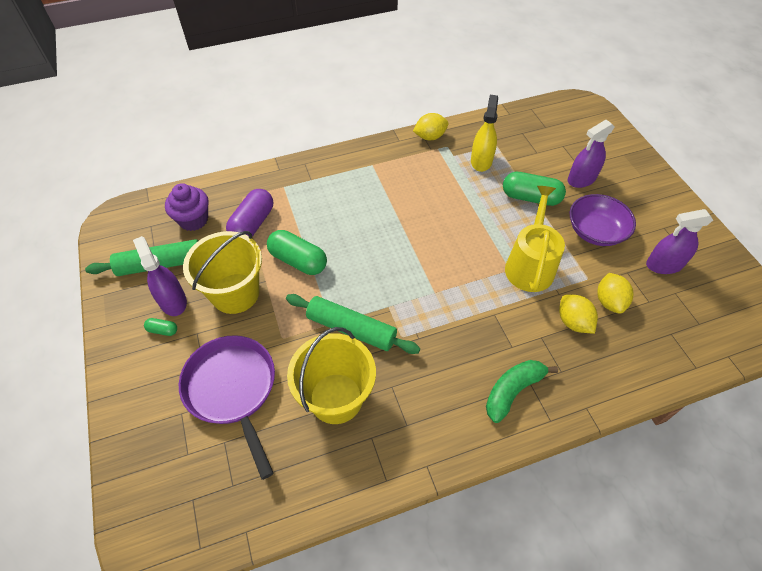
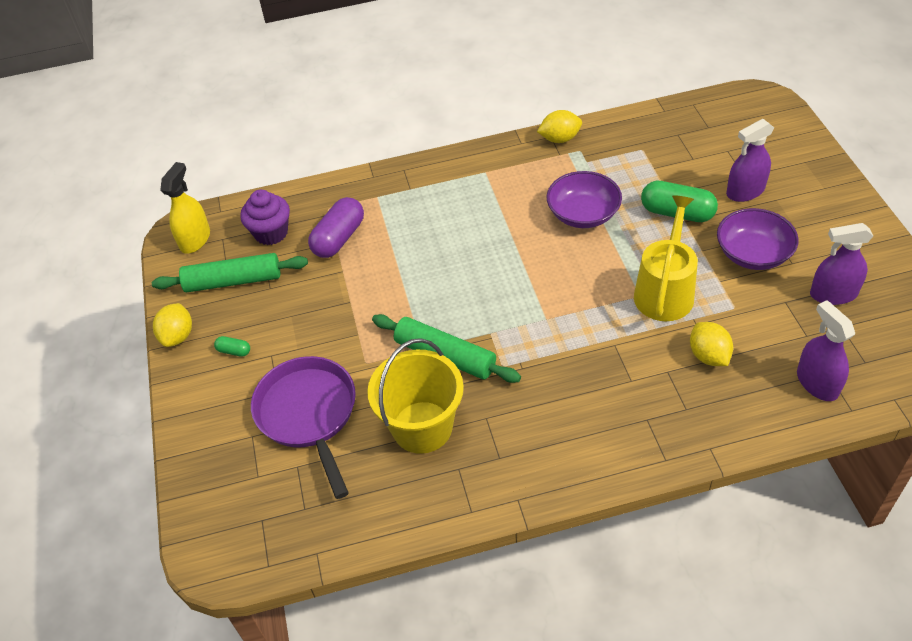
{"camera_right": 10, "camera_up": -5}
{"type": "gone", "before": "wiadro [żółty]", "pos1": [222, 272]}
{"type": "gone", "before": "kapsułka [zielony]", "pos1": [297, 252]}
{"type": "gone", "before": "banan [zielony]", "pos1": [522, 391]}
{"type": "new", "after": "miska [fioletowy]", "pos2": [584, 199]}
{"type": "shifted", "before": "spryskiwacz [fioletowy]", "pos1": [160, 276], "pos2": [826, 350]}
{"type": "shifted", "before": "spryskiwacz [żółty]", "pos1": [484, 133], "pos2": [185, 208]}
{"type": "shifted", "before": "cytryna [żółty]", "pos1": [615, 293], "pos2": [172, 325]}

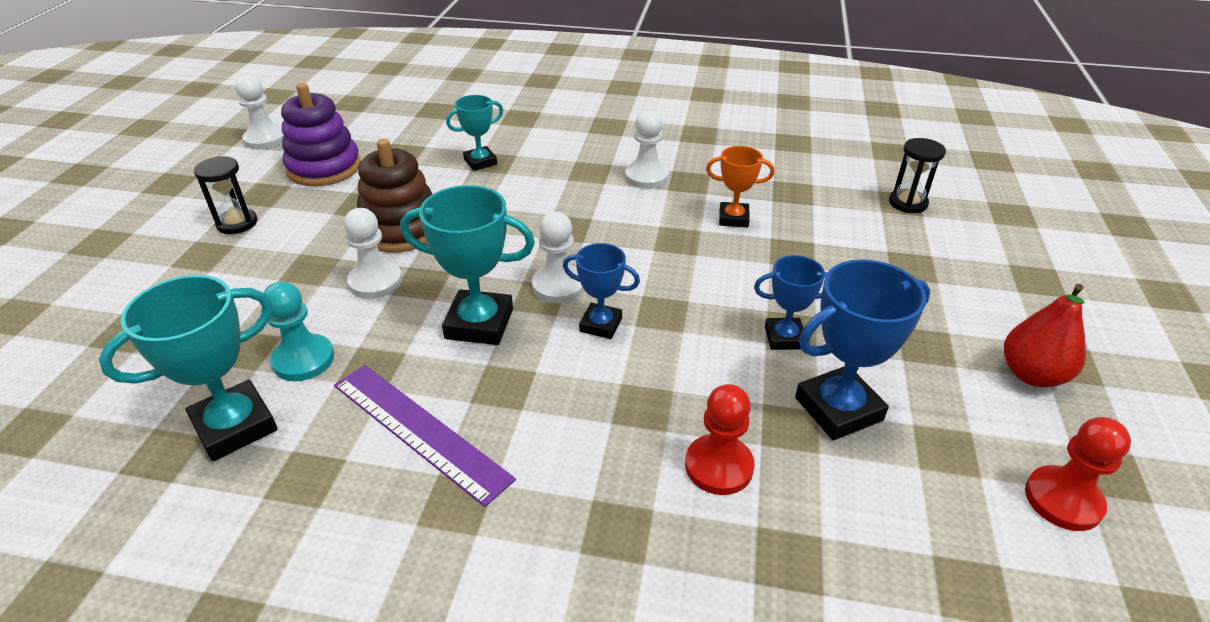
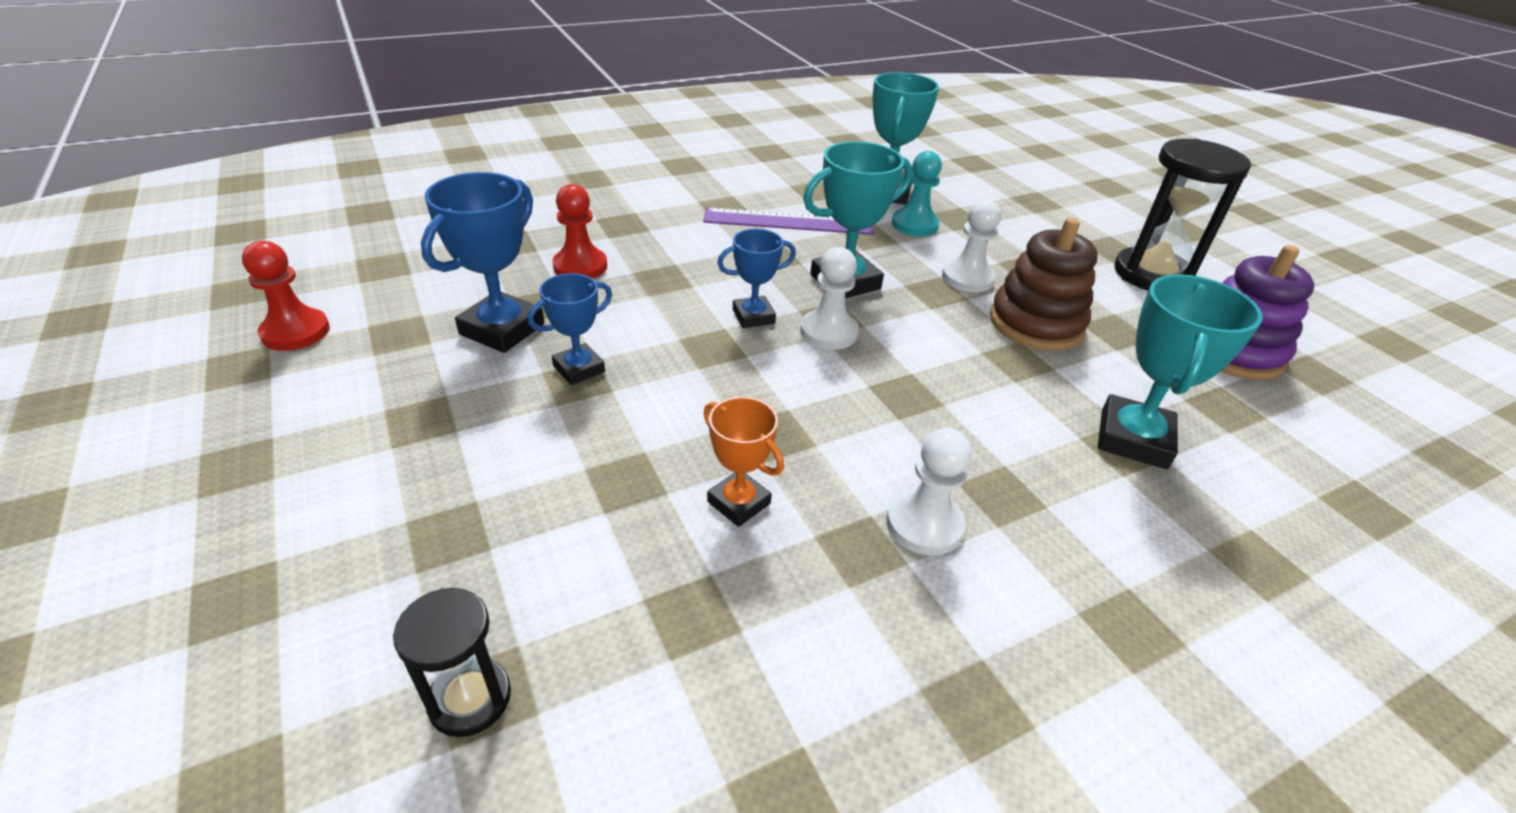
{"camera_right": 140, "camera_up": 0}
{"type": "gone", "before": "pionek [biały]", "pos1": [259, 112]}
{"type": "gone", "before": "gruszka [czerwony]", "pos1": [1045, 335]}
{"type": "rotated", "before": "puchar [pomarańczowy]", "pos1": [740, 186], "pos2": [744, 462], "turn": 75}
{"type": "scaled", "before": "klepsydra [czarny]", "pos1": [225, 195], "pos2": [1182, 214], "scale": 1.82}
{"type": "scaled", "before": "puchar [turkusowy]", "pos1": [474, 133], "pos2": [1180, 371], "scale": 1.64}

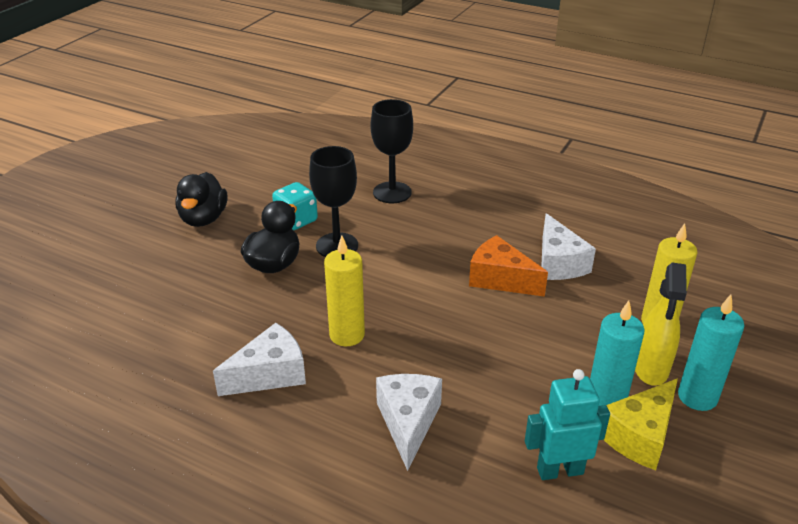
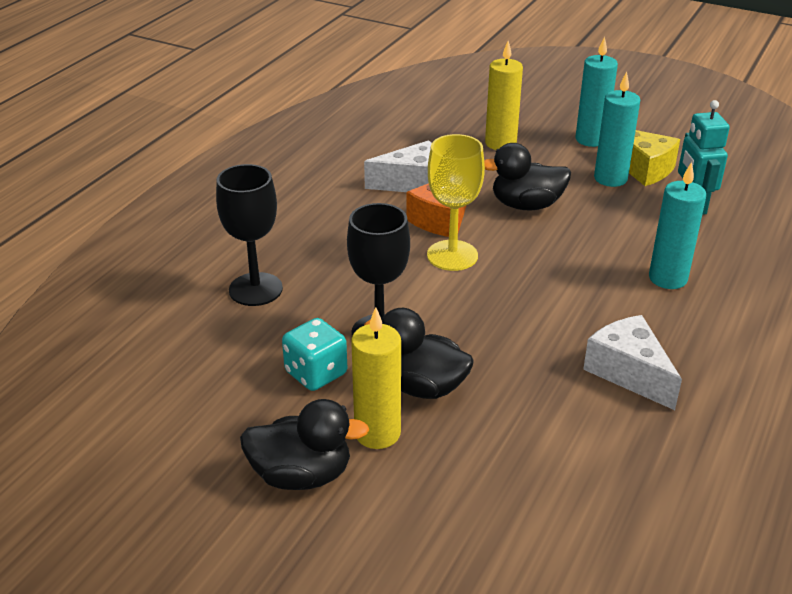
{"camera_right": -90, "camera_up": 0}
{"type": "gone", "before": "spryskiwacz [żółty]", "pos1": [661, 324]}
{"type": "new", "after": "kielich [żółty]", "pos2": [456, 202]}
{"type": "new", "after": "kaczka [czarny]", "pos2": [527, 176]}
{"type": "shifted", "before": "świeca [żółty]", "pos1": [344, 291], "pos2": [376, 378]}
{"type": "swapped", "before": "ser [biały]", "after": "świeca [turkusowy]", "pos1": [409, 422], "pos2": [677, 225]}

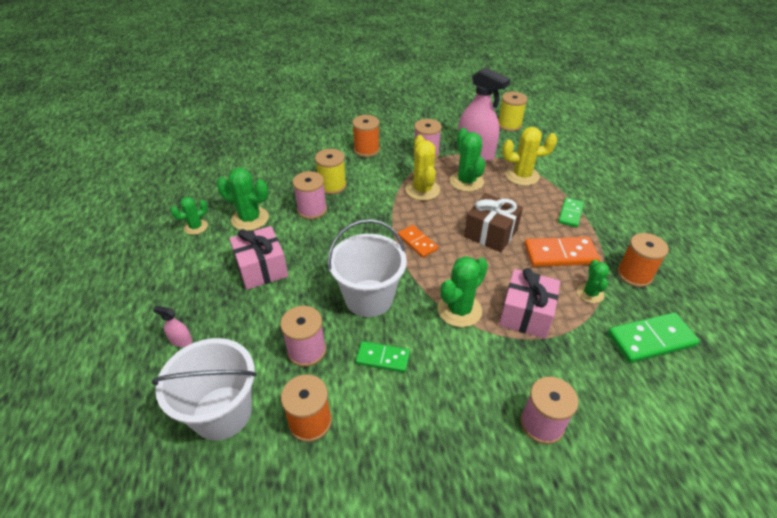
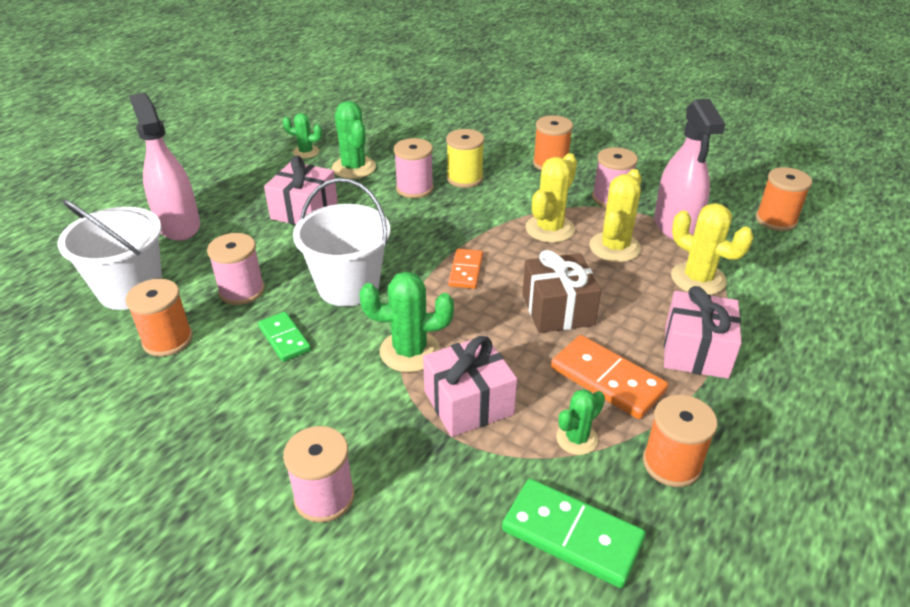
{"camera_right": 45, "camera_up": -5}
{"type": "swapped", "before": "kostka domina [zielony]", "after": "prezent [różowy]", "pos1": [571, 213], "pos2": [703, 332]}
{"type": "repainted", "before": "kaktus [zielony]", "after": "kaktus [żółty]", "pos1": [467, 160], "pos2": [615, 215]}
{"type": "repainted", "before": "szpulka [żółty]", "after": "szpulka [pomarańczowy]", "pos1": [513, 111], "pos2": [784, 199]}
{"type": "scaled", "before": "spryskiwacz [różowy]", "pos1": [172, 326], "pos2": [164, 166], "scale": 2.48}

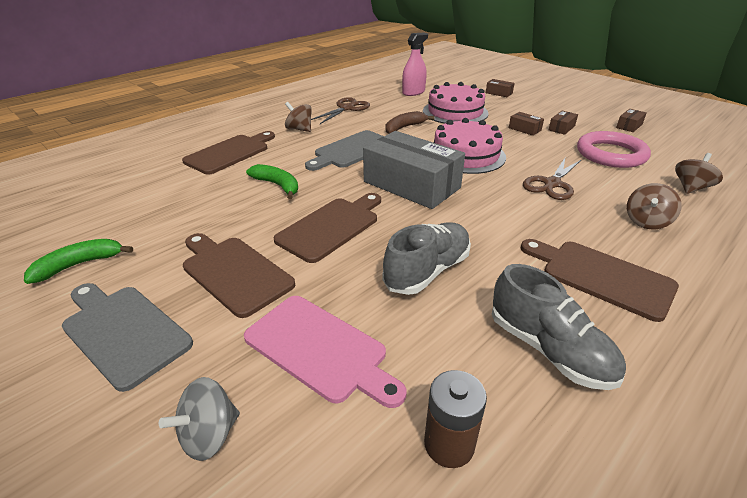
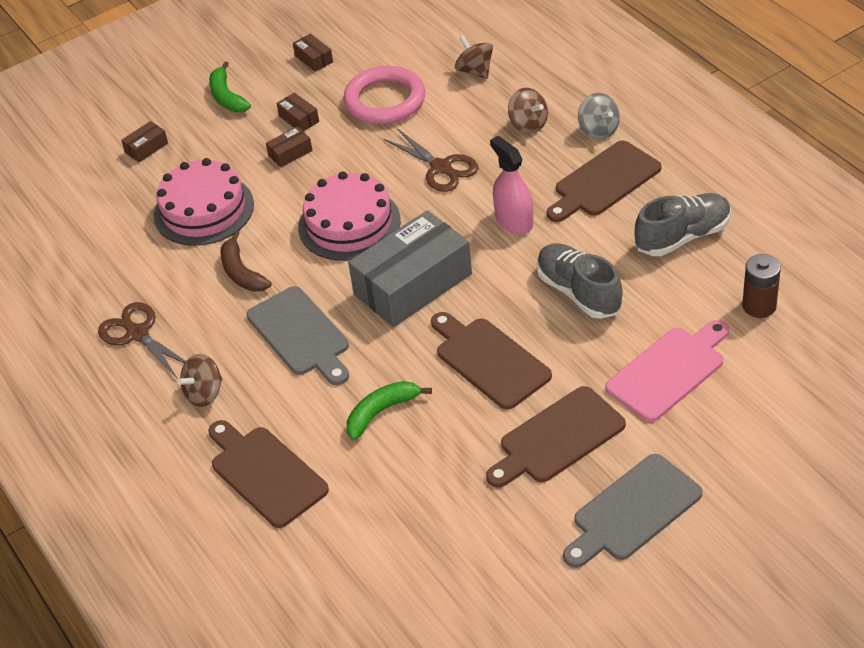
{"camera_right": -75, "camera_up": 10}
{"type": "shifted", "before": "banan [zielony]", "pos1": [78, 261], "pos2": [230, 86]}
{"type": "shifted", "before": "bączek [szary]", "pos1": [199, 419], "pos2": [599, 116]}
{"type": "shifted", "before": "spryskiwacz [różowy]", "pos1": [415, 64], "pos2": [511, 185]}

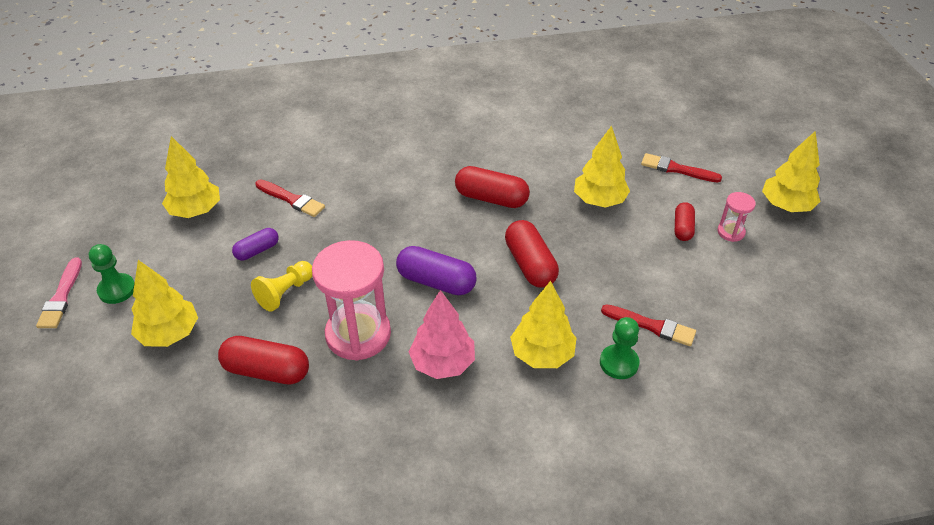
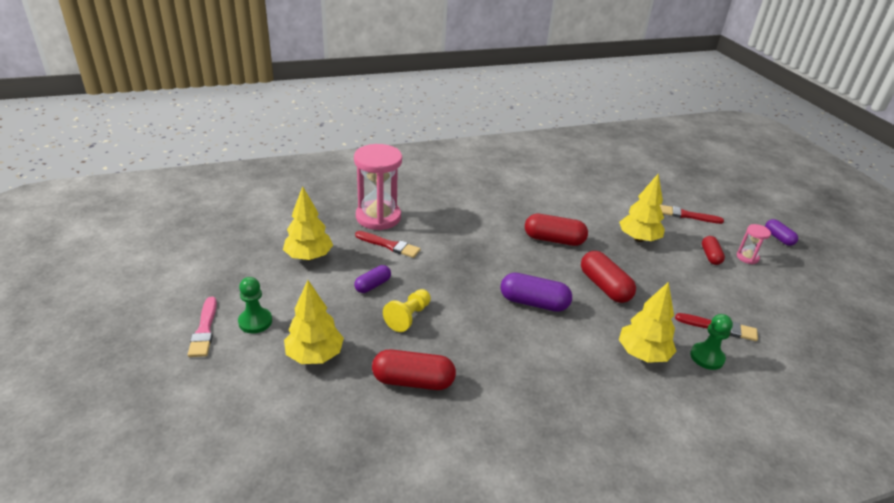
{"camera_right": -10, "camera_up": -10}
{"type": "gone", "before": "drzewko [różowy]", "pos1": [442, 334]}
{"type": "shifted", "before": "klepsydra [różowy]", "pos1": [351, 300], "pos2": [378, 187]}
{"type": "swapped", "before": "drzewko [żółty]", "after": "kapsułka [fioletowy]", "pos1": [791, 171], "pos2": [781, 232]}

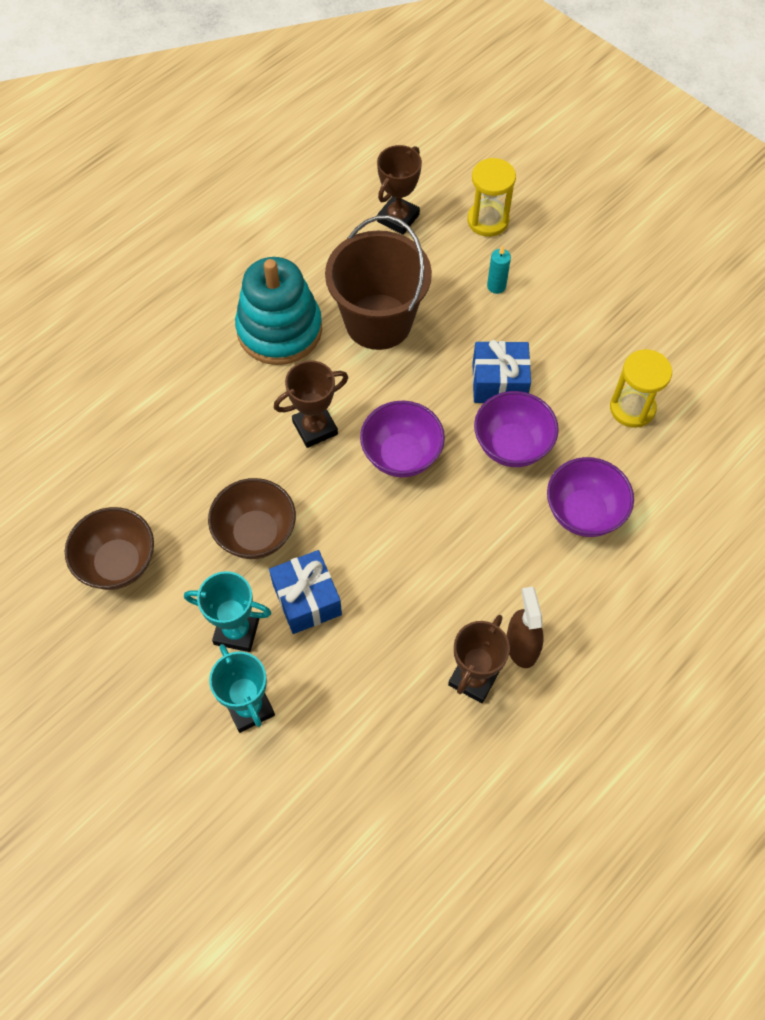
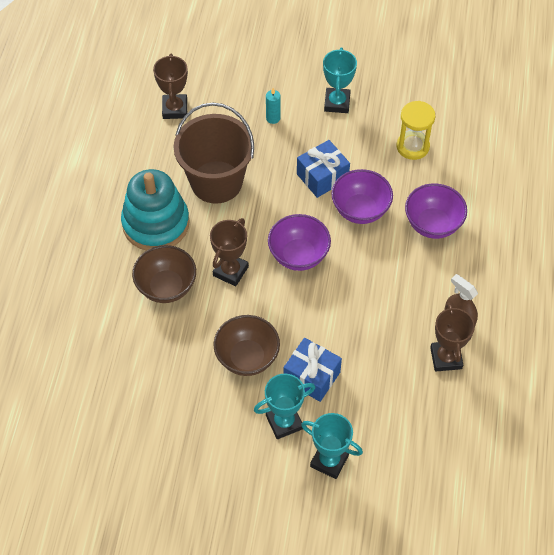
{"camera_right": -35, "camera_up": -5}
{"type": "gone", "before": "klepsydra [żółty]", "pos1": [492, 197]}
{"type": "new", "after": "puchar [turkusowy]", "pos2": [340, 80]}
{"type": "shifted", "before": "miska [brązowy]", "pos1": [109, 548], "pos2": [164, 274]}

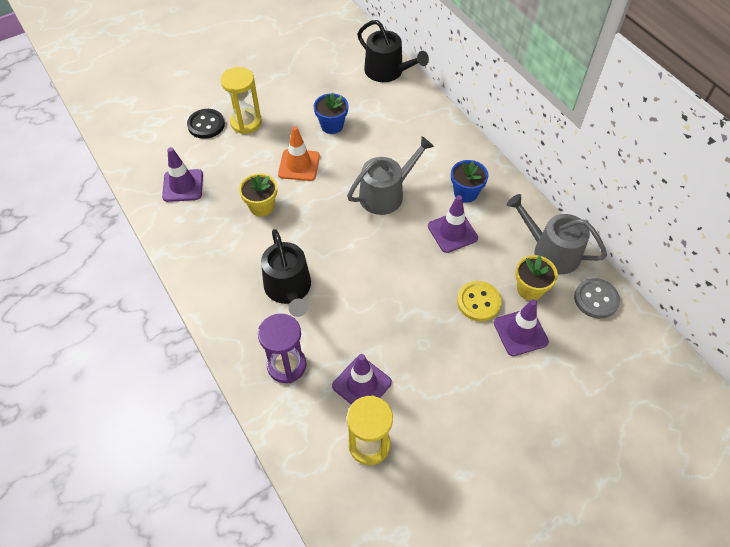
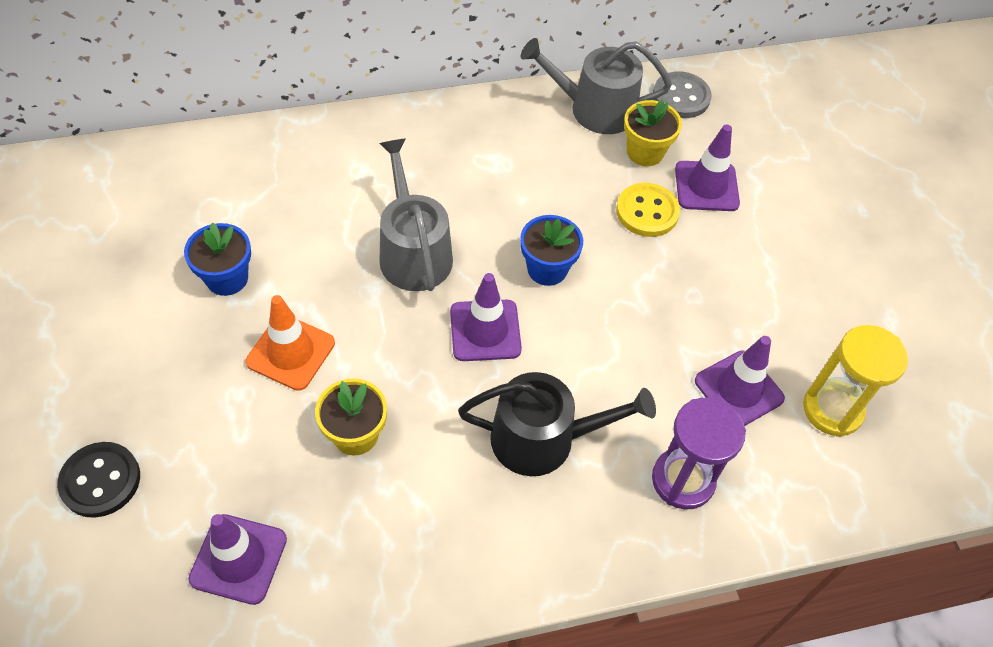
{"camera_right": -75, "camera_up": 0}
{"type": "gone", "before": "klepsydra [żółty]", "pos1": [241, 100]}
{"type": "gone", "before": "konewka [czarny]", "pos1": [393, 51]}
{"type": "shifted", "before": "pachołek [fioletowy]", "pos1": [453, 224], "pos2": [486, 317]}
{"type": "shifted", "before": "doniczka [niebieski]", "pos1": [470, 181], "pos2": [551, 250]}
{"type": "rotated", "before": "konewka [szary]", "pos1": [557, 234], "pos2": [596, 86], "turn": 45}

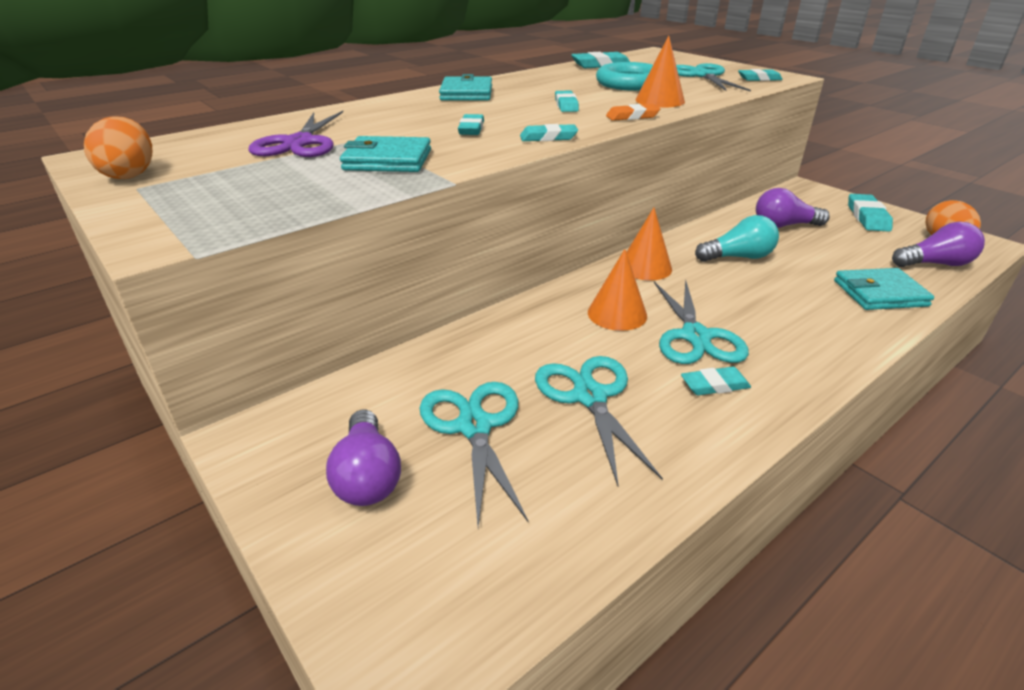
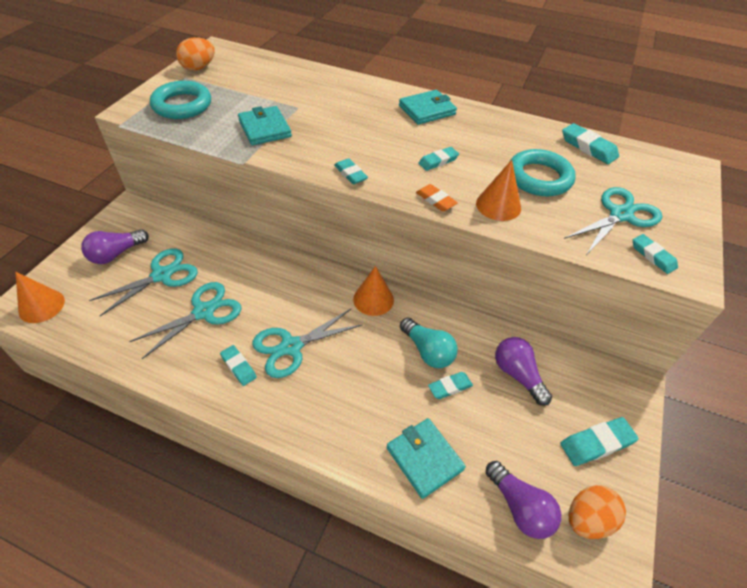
{"camera_right": 60, "camera_up": 15}
{"type": "gone", "before": "nożyczki [fioletowy]", "pos1": [295, 134]}
{"type": "new", "after": "pierścień [turkusowy]", "pos2": [180, 100]}
{"type": "shifted", "before": "gumka do mazania [turkusowy]", "pos1": [471, 124], "pos2": [450, 385]}
{"type": "shifted", "before": "stożek [pomarańczowy]", "pos1": [617, 290], "pos2": [40, 297]}

